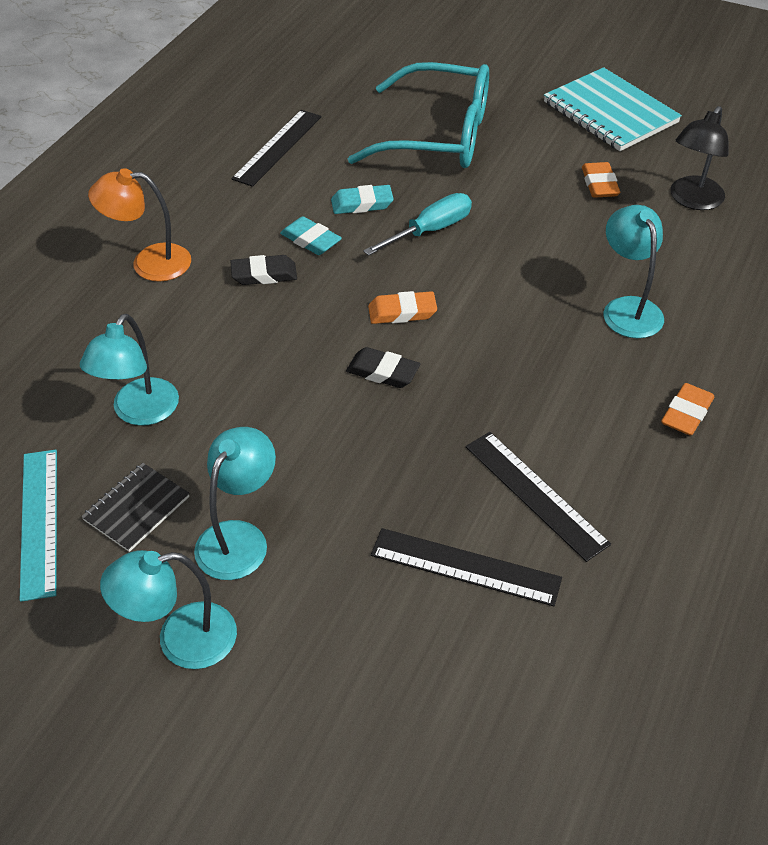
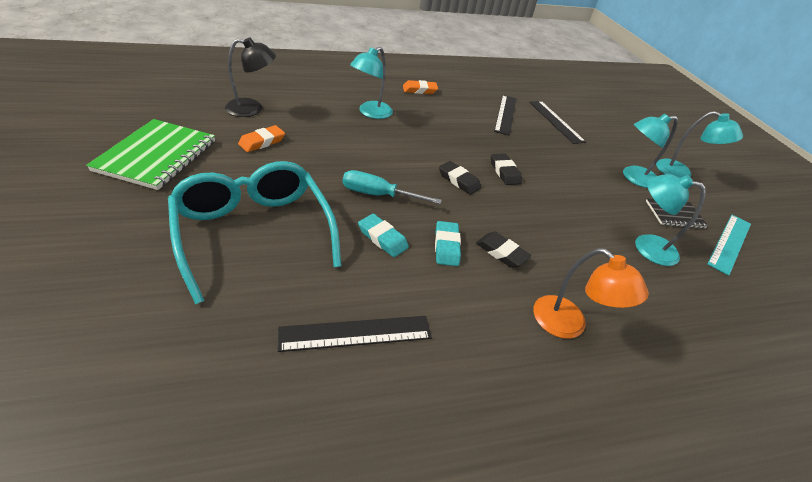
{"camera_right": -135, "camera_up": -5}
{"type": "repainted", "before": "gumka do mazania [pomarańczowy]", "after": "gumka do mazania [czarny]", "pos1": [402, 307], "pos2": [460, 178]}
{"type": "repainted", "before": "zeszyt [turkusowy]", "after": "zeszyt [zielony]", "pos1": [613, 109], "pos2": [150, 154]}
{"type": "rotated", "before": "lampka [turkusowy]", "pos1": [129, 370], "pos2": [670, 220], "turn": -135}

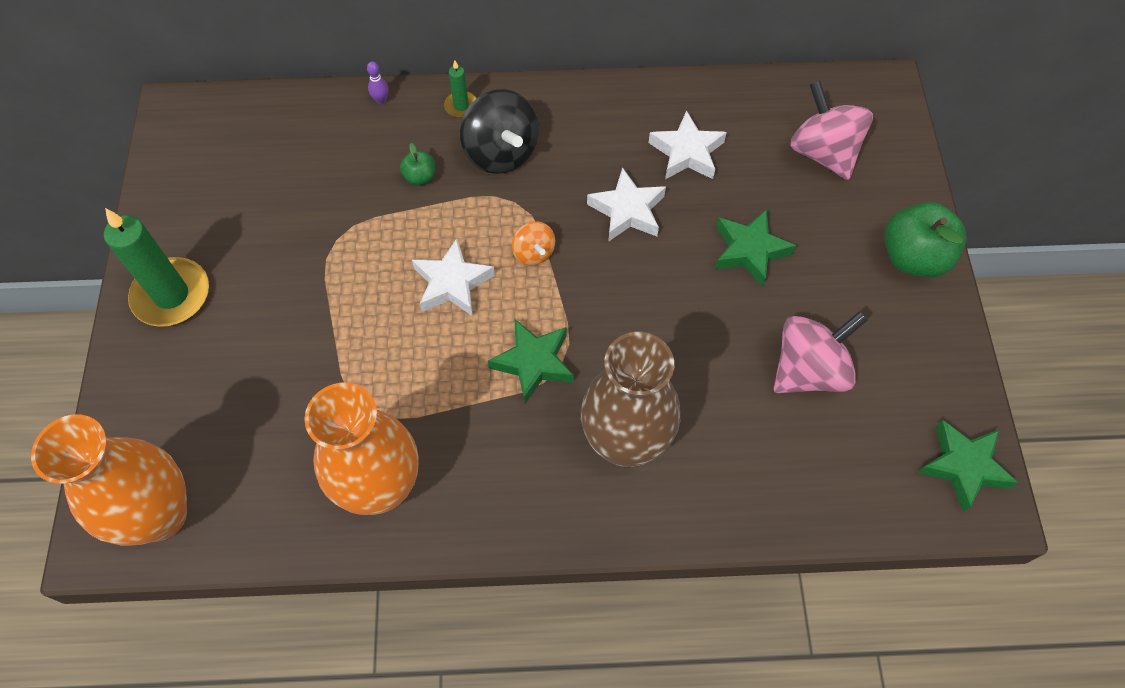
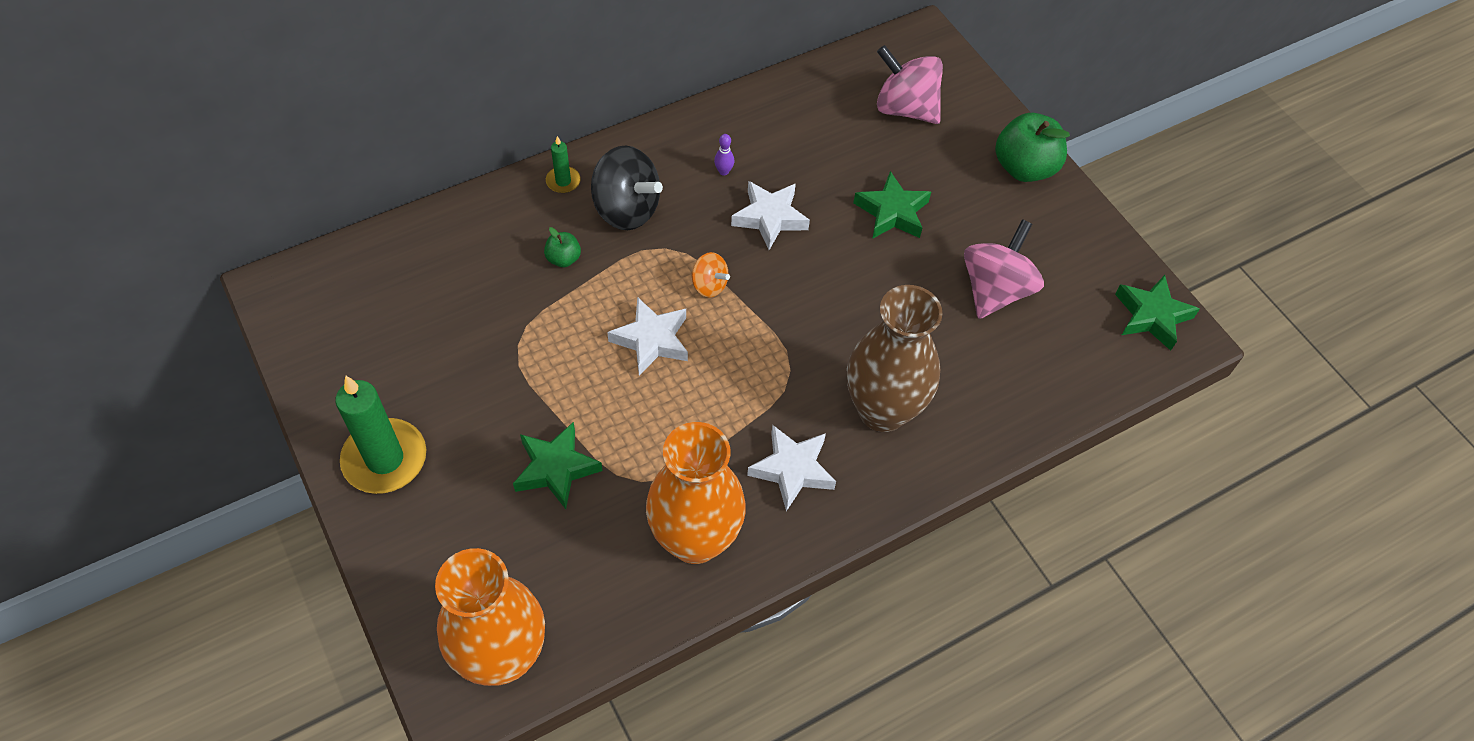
{"camera_right": -30, "camera_up": -5}
{"type": "shifted", "before": "kręgiel [fioletowy]", "pos1": [377, 82], "pos2": [724, 154]}
{"type": "shifted", "before": "gwiazda [zielony]", "pos1": [531, 361], "pos2": [558, 465]}
{"type": "shifted", "before": "gwiazda [biały]", "pos1": [687, 144], "pos2": [791, 468]}

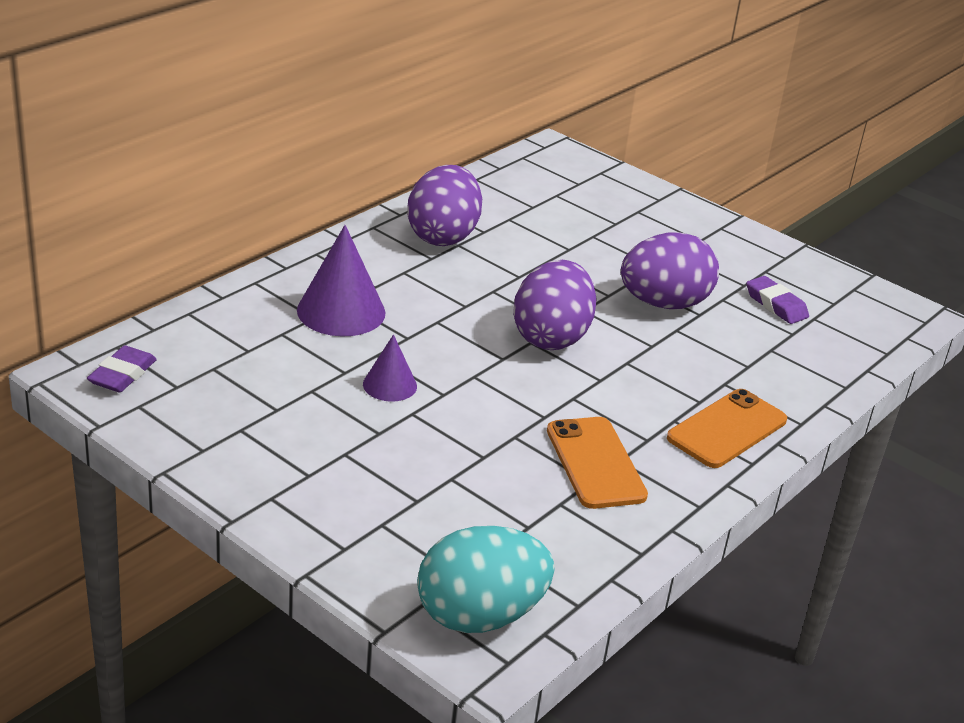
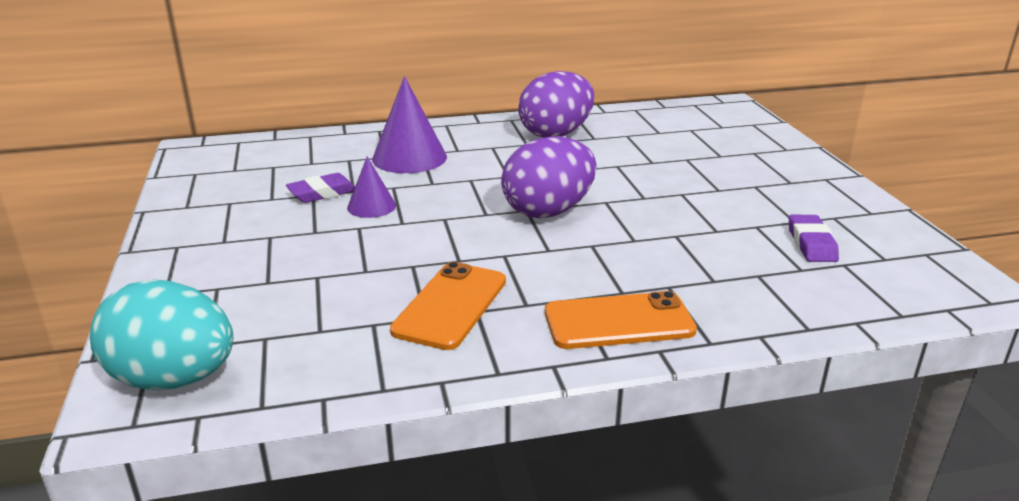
{"camera_right": 40, "camera_up": -5}
{"type": "gone", "before": "jajko [fioletowy]", "pos1": [669, 270]}
{"type": "shifted", "before": "gumka do mazania [fioletowy]", "pos1": [122, 369], "pos2": [320, 188]}

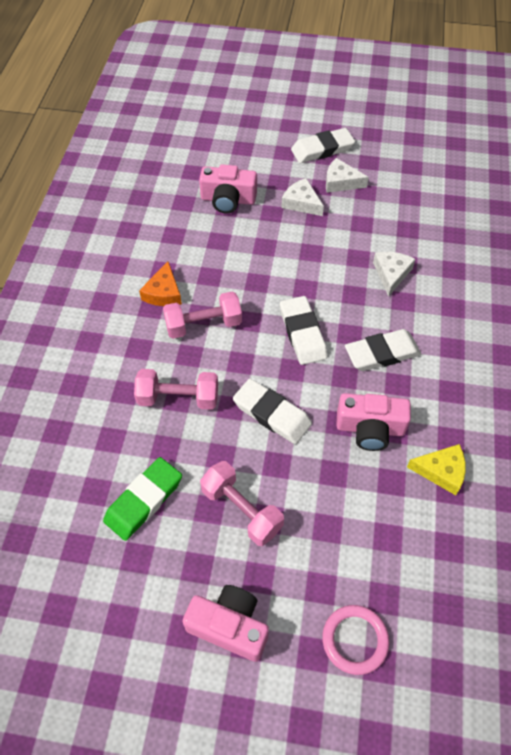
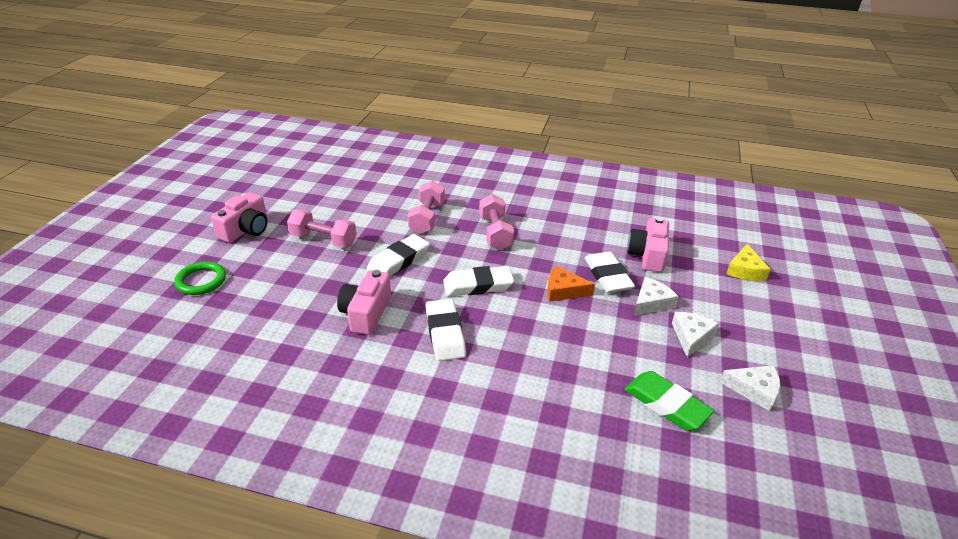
{"camera_right": 95, "camera_up": -20}
{"type": "shifted", "before": "gumka do mazania [zielony]", "pos1": [142, 499], "pos2": [669, 401]}
{"type": "shifted", "before": "ser [pomarańczowy]", "pos1": [160, 283], "pos2": [571, 284]}
{"type": "shifted", "before": "gumka do mazania [biały]", "pos1": [323, 145], "pos2": [609, 272]}
{"type": "shifted", "before": "ser [biały]", "pos1": [394, 274], "pos2": [750, 388]}
{"type": "shifted", "before": "ser [żółty]", "pos1": [436, 469], "pos2": [748, 262]}
{"type": "repainted", "before": "pierścień [różowy]", "after": "pierścień [zielony]", "pos1": [355, 640], "pos2": [200, 278]}
{"type": "rotated", "before": "hantel [różowy]", "pos1": [242, 503], "pos2": [322, 228], "turn": 60}

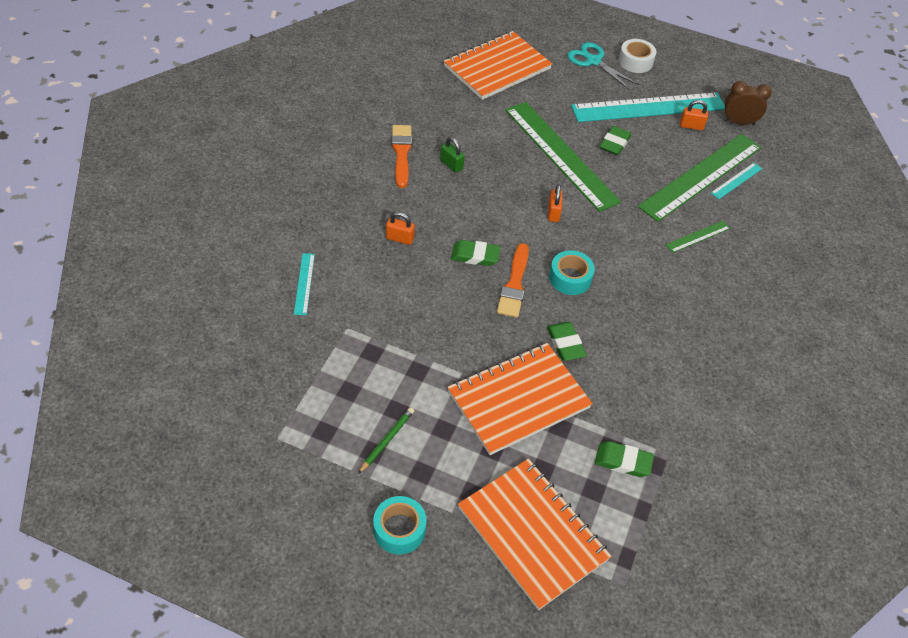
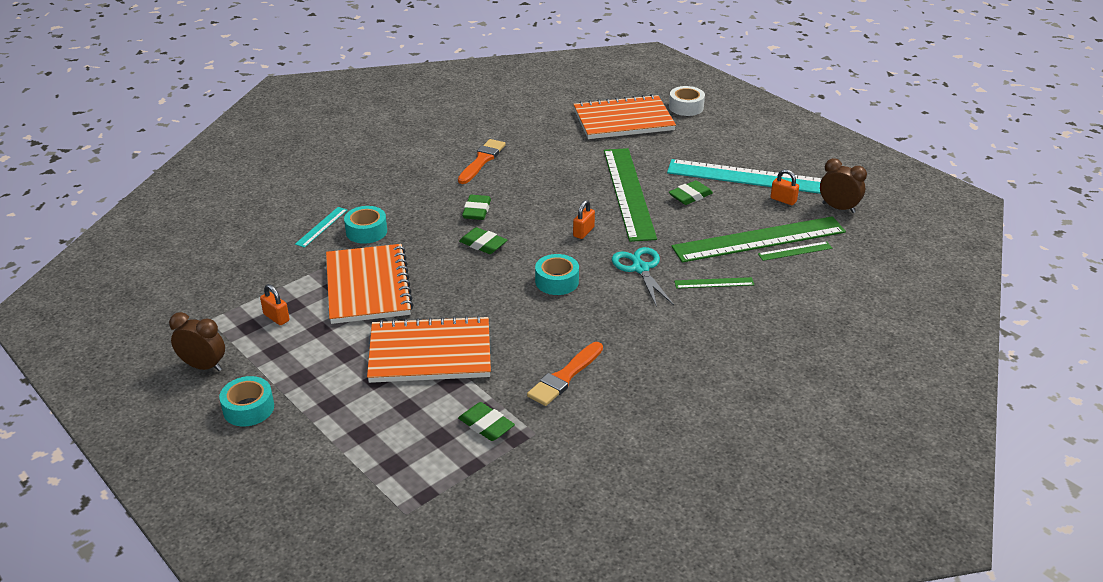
{"camera_right": 30, "camera_up": -15}
{"type": "gone", "before": "ołówek [zielony]", "pos1": [386, 440]}
{"type": "gone", "before": "kłódka [zielony]", "pos1": [452, 155]}
{"type": "new", "after": "budzik [brązowy]", "pos2": [197, 341]}
{"type": "new", "after": "taśma klejąca [turkusowy]", "pos2": [365, 225]}
{"type": "shifted", "before": "kłódka [pomarańczowy]", "pos1": [400, 228], "pos2": [275, 304]}
{"type": "shifted", "before": "zeszyt [pomarańczowy]", "pos1": [534, 534], "pos2": [369, 284]}
{"type": "shifted", "before": "pędzel [pomarańczowy]", "pos1": [513, 280], "pos2": [565, 374]}
{"type": "shifted", "before": "gumka do mazania [zielony]", "pos1": [567, 341], "pos2": [476, 207]}
{"type": "shifted", "before": "nożyczki [turkusowy]", "pos1": [603, 66], "pos2": [643, 277]}
{"type": "shifted", "before": "taśma klejąca [biały]", "pos1": [637, 56], "pos2": [687, 101]}
{"type": "repainted", "before": "linijka [turkusowy]", "after": "linijka [zielony]", "pos1": [736, 181], "pos2": [795, 251]}

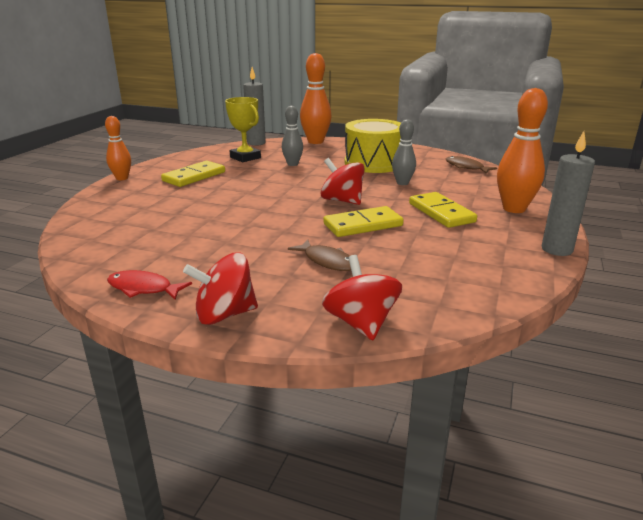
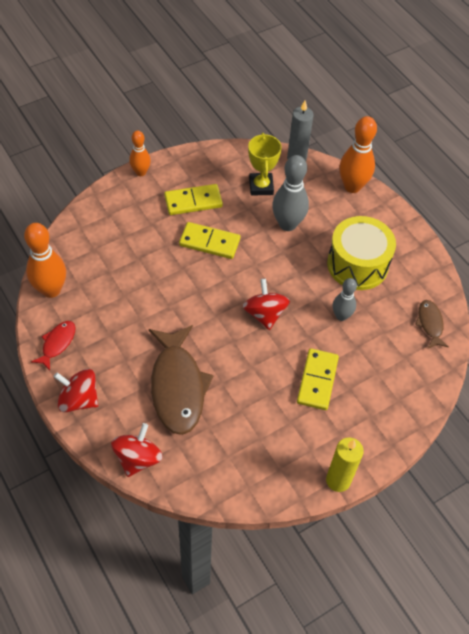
{"camera_right": 35, "camera_up": 30}
{"type": "shifted", "before": "kostka domina [żółty]", "pos1": [363, 221], "pos2": [209, 240]}
{"type": "shifted", "before": "kręgiel [pomarańczowy]", "pos1": [522, 150], "pos2": [45, 260]}
{"type": "repainted", "before": "świeca [szary]", "after": "świeca [żółty]", "pos1": [568, 193], "pos2": [345, 464]}
{"type": "rotated", "before": "ryba [czerwony]", "pos1": [149, 285], "pos2": [53, 346], "turn": 60}
{"type": "scaled", "before": "kręgiel [szary]", "pos1": [292, 136], "pos2": [290, 193], "scale": 1.64}
{"type": "scaled", "before": "ryba [brązowy]", "pos1": [319, 255], "pos2": [181, 380], "scale": 2.06}

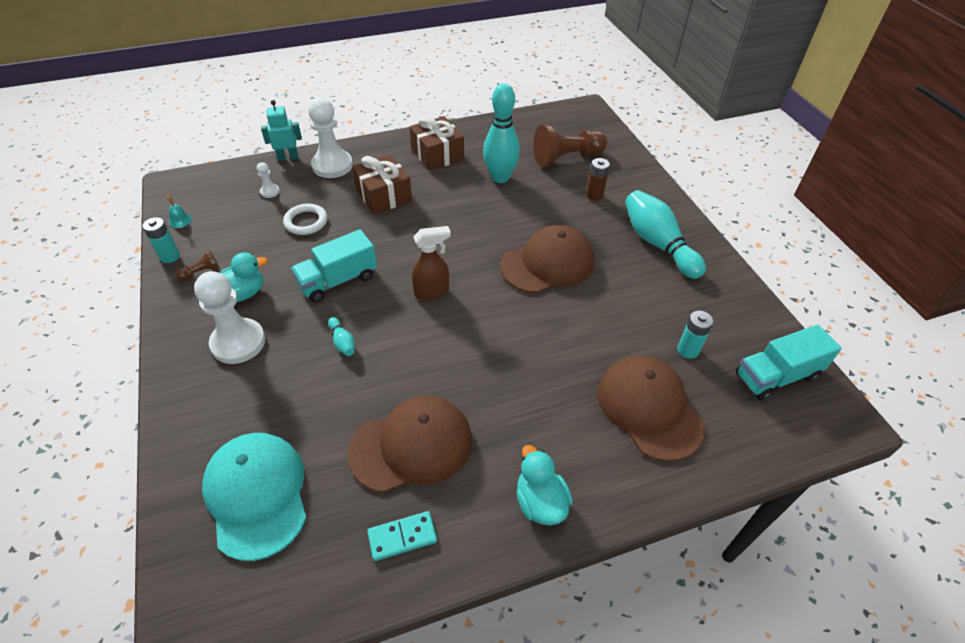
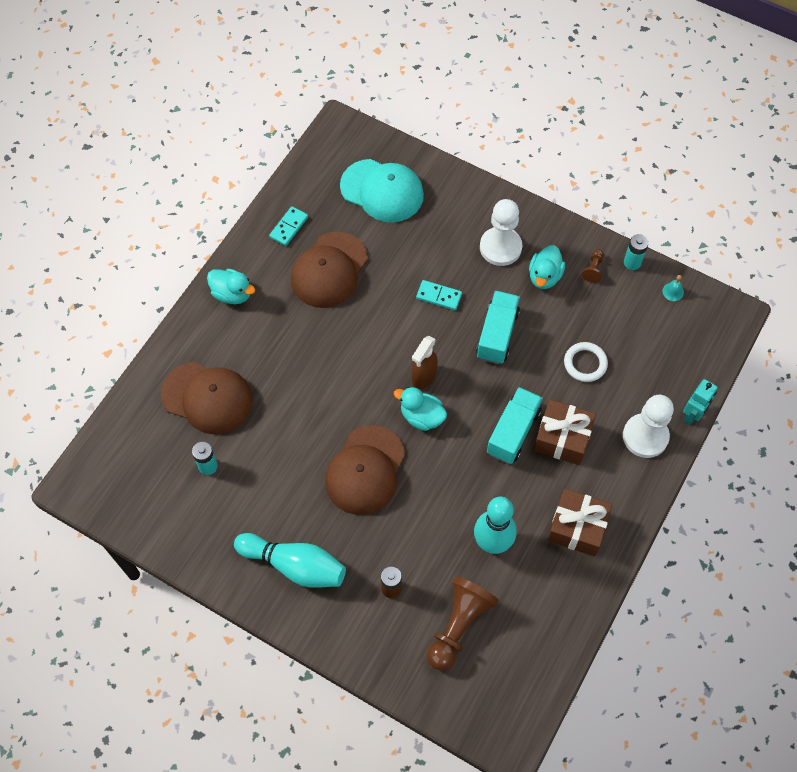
{"camera_right": 140, "camera_up": 15}
{"type": "gone", "before": "pionek [biały]", "pos1": [268, 180]}
{"type": "new", "after": "kaczka [turkusowy]", "pos2": [420, 409]}
{"type": "shifted", "before": "ciężarówka [turkusowy]", "pos1": [789, 363], "pos2": [515, 425]}
{"type": "swapped", "before": "kręgiel [turkusowy]", "after": "kostka domina [turkusowy]", "pos1": [341, 336], "pos2": [439, 295]}

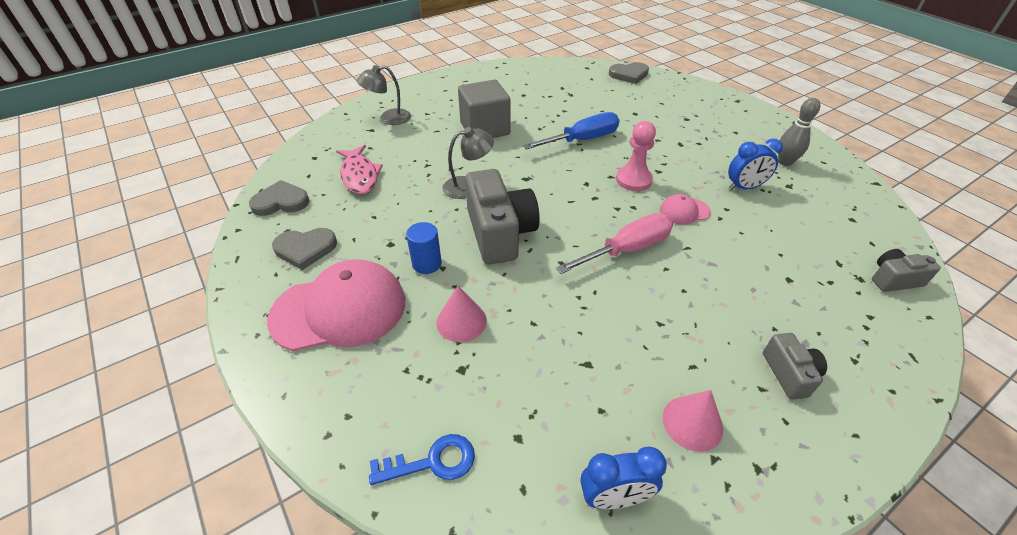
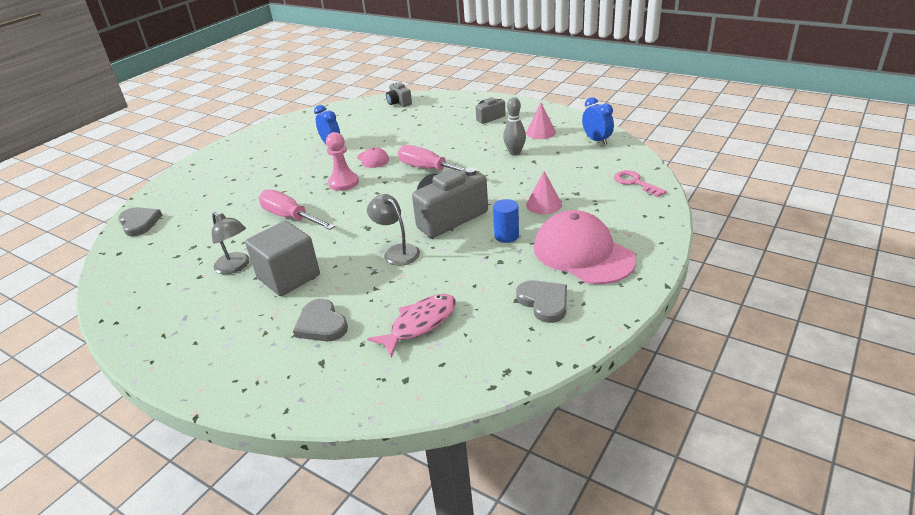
{"camera_right": -110, "camera_up": -10}
{"type": "shifted", "before": "serce [szary]", "pos1": [279, 198], "pos2": [320, 320]}
{"type": "shifted", "before": "lampka [szary]", "pos1": [384, 95], "pos2": [231, 243]}
{"type": "shifted", "before": "kręgiel [szary]", "pos1": [799, 132], "pos2": [514, 126]}
{"type": "repainted", "before": "klucz [niebieski]", "after": "klucz [różowy]", "pos1": [422, 459], "pos2": [640, 183]}
{"type": "repainted", "before": "śrubokręt [niebieski]", "after": "śrubokręt [różowy]", "pos1": [571, 131], "pos2": [297, 209]}

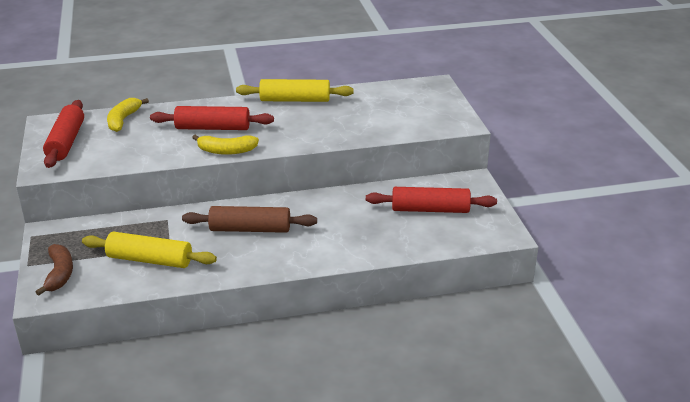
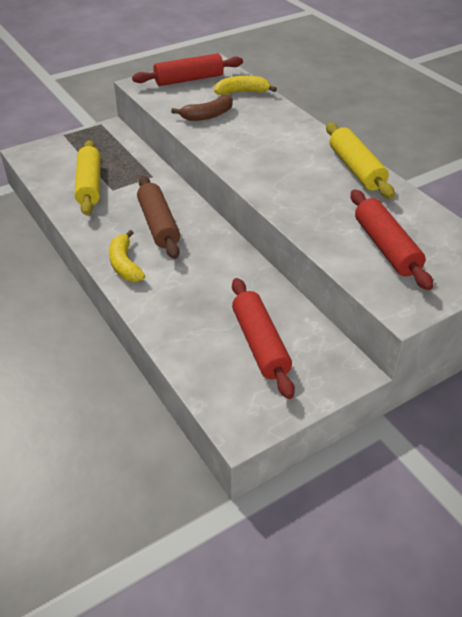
{"camera_right": 70, "camera_up": 10}
{"type": "shifted", "before": "banan [brązowy]", "pos1": [54, 270], "pos2": [202, 108]}
{"type": "shifted", "before": "wałek do ciasta [czerwony]", "pos1": [212, 118], "pos2": [392, 240]}
{"type": "shifted", "before": "banan [żółty]", "pos1": [225, 145], "pos2": [127, 256]}

